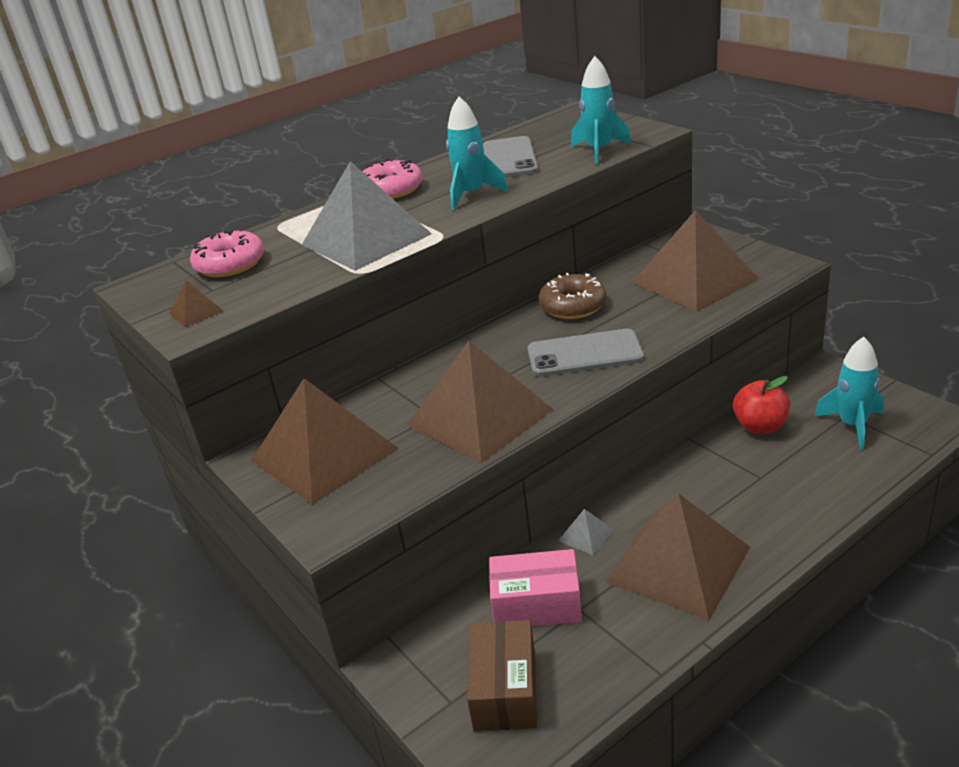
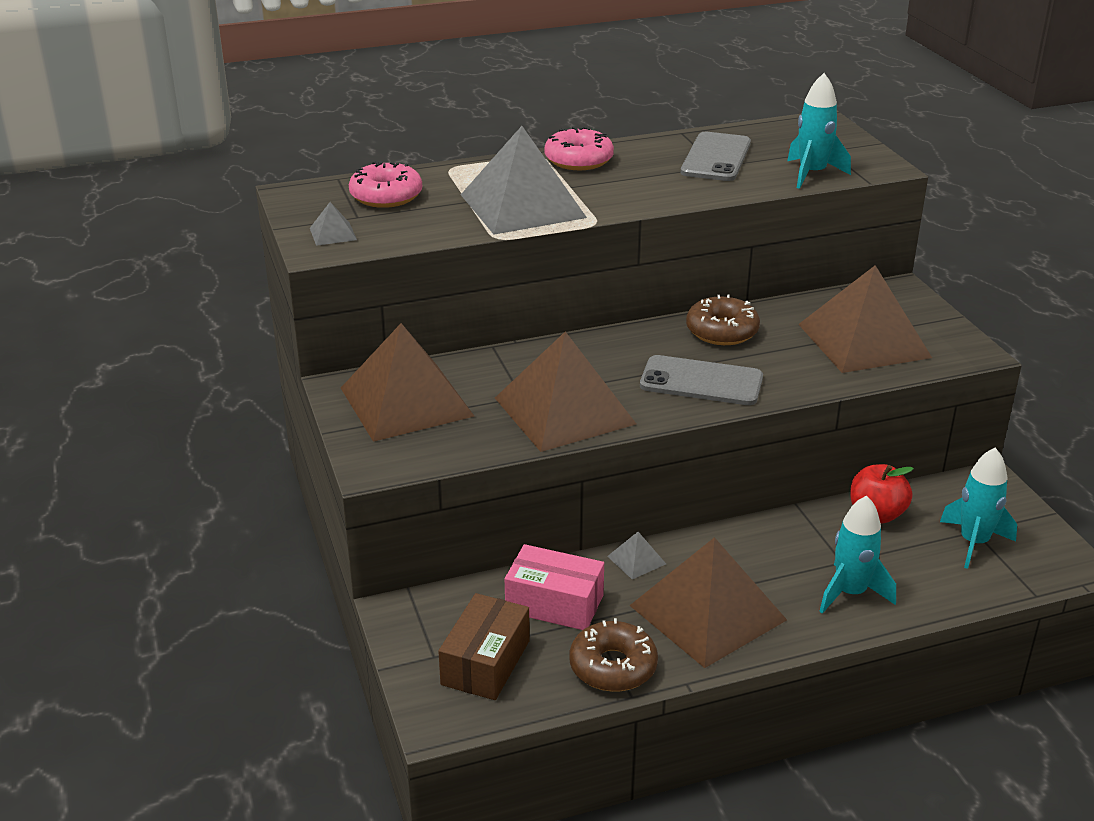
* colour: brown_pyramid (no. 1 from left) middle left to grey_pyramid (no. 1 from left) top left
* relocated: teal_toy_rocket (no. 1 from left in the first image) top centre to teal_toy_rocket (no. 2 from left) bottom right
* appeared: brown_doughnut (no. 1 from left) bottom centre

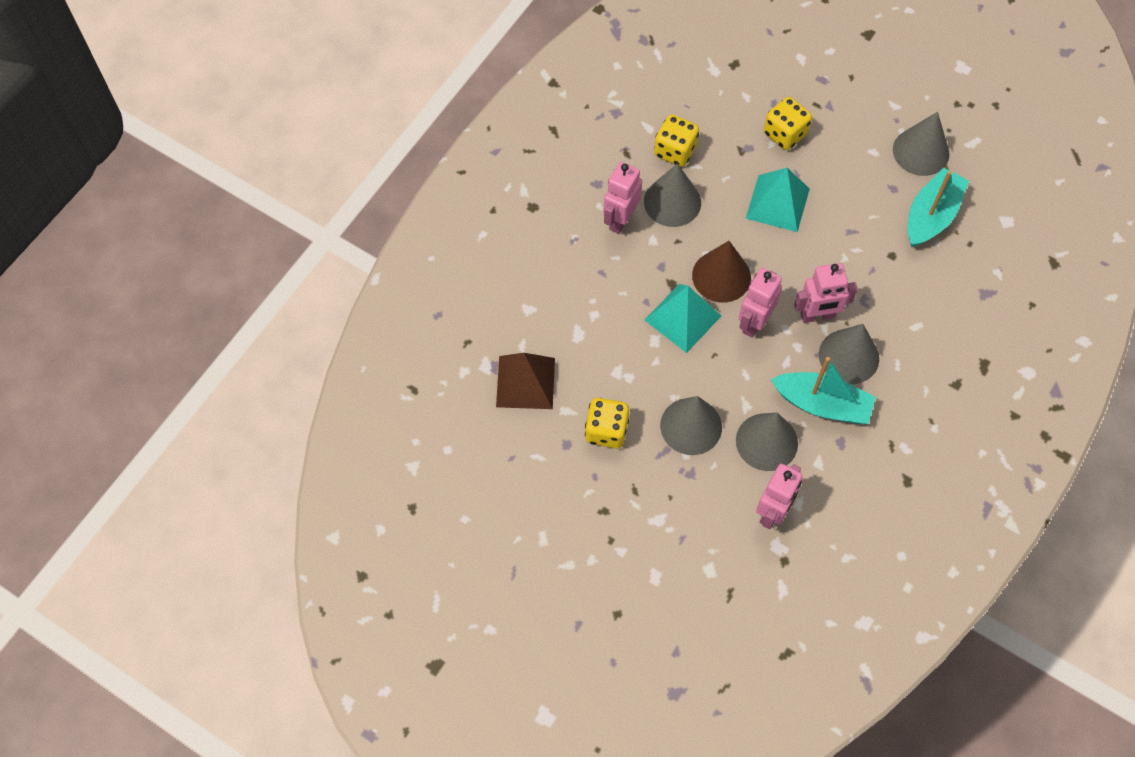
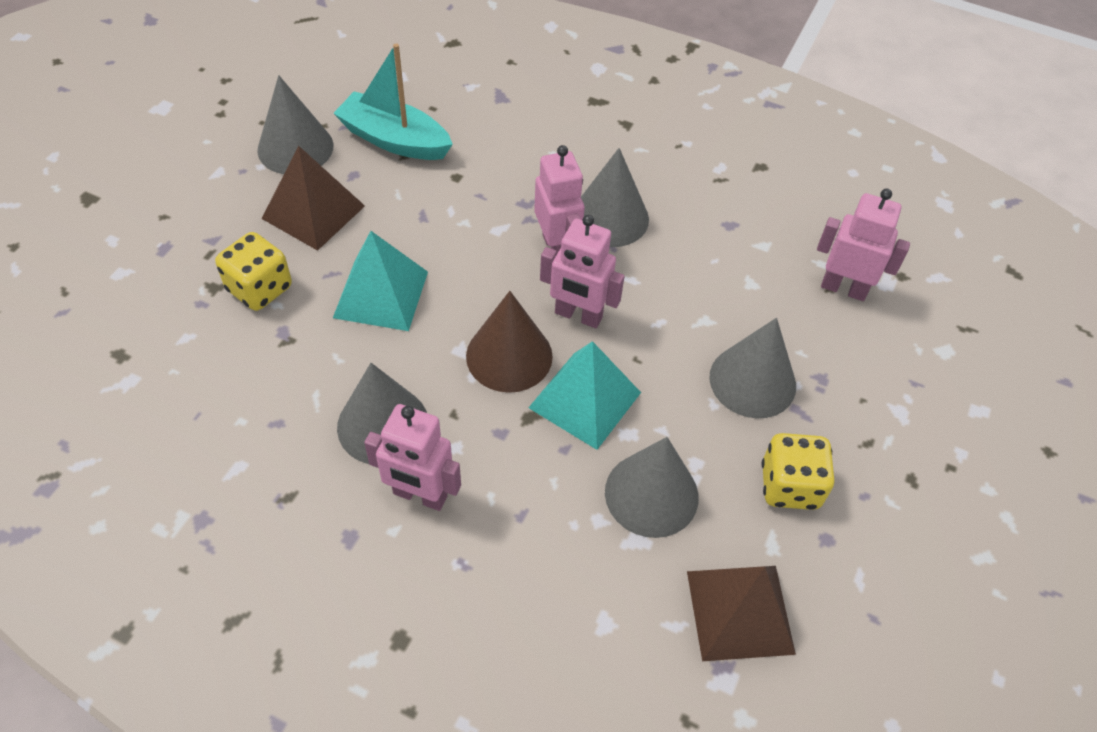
* missing: bright_yellow_dice (no. 2 from left) top centre
* relocated: grey_cone_shape (no. 3 from left in the first image) middle right to grey_cone_shape (no. 4 from left) centre
* missing: teal_sailboat (no. 1 from left) middle right
* appeared: brown_pyramid (no. 1 from left) top left

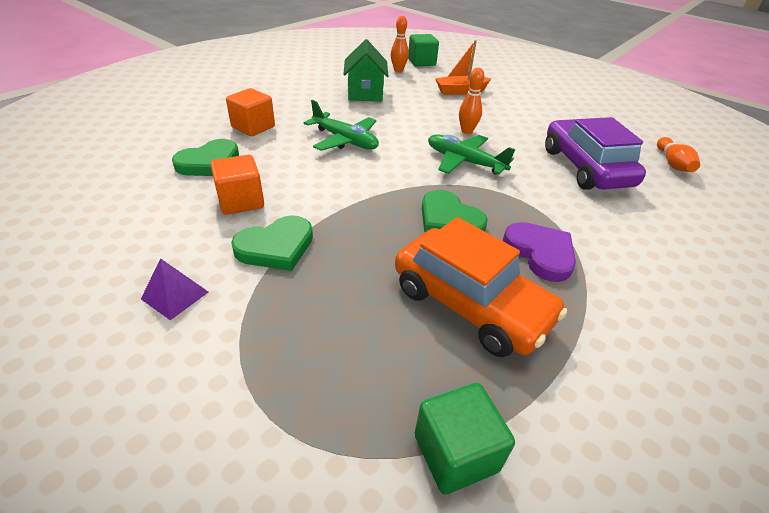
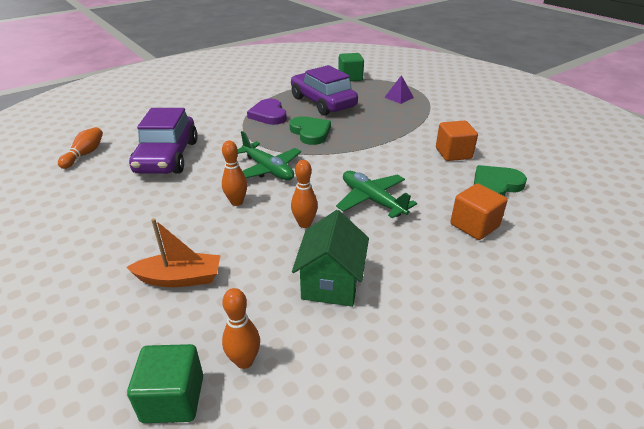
* relocated: purple_pyramid middle left to top centre
* missing: green_heart (no. 2 from left) centre
* colour: orange-coloured_car centre to purple_car (no. 2 from left) top centre
* appeared: orange-coloured_skittle (no. 4 from left) centre

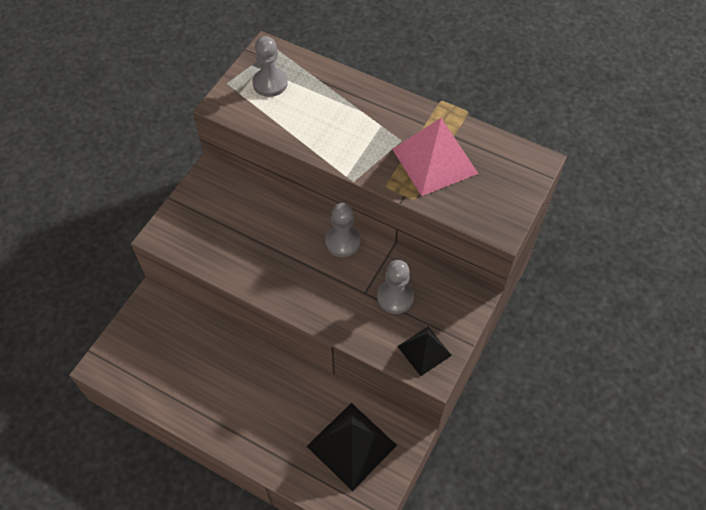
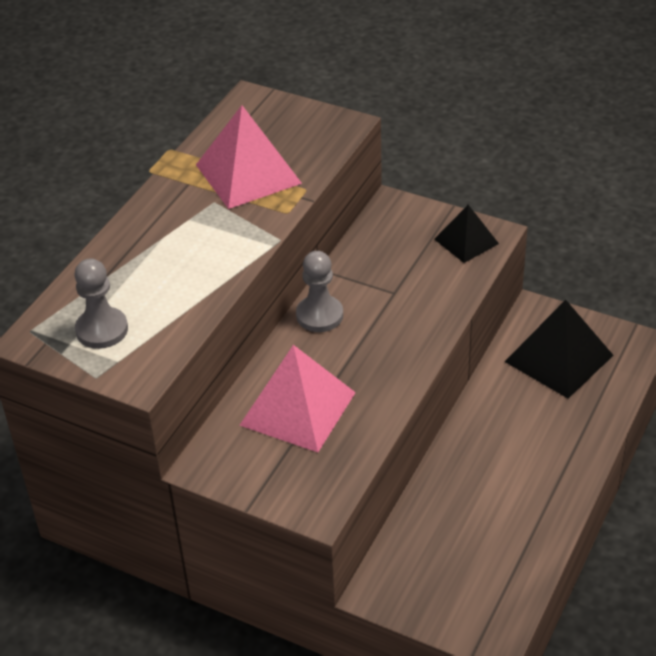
* missing: grey_pawn (no. 3 from left) centre
* appeared: rose-pink_pyramid (no. 2 from left) centre

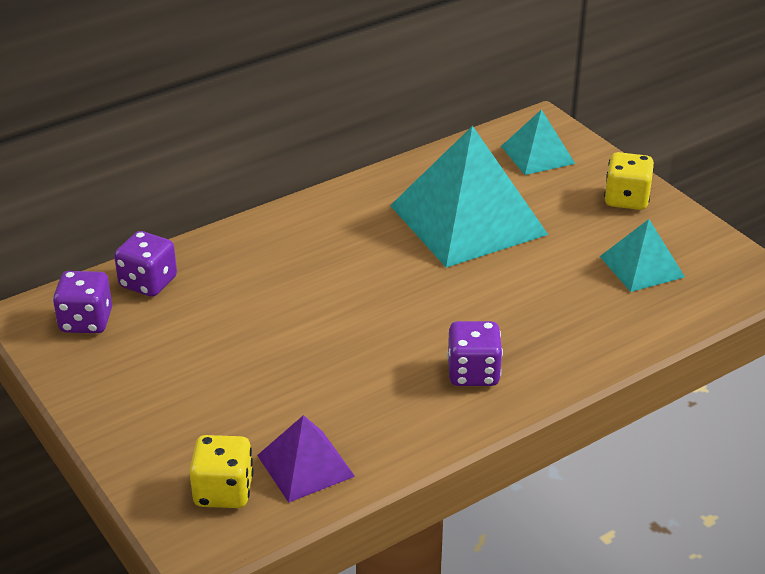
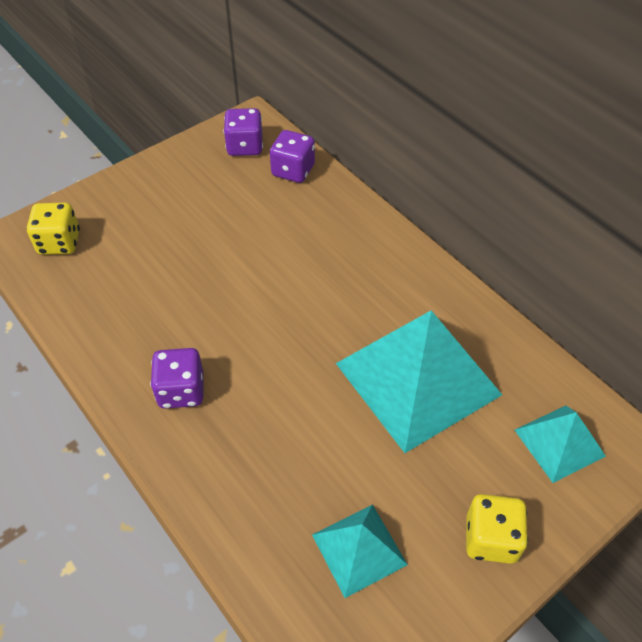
* missing: purple_pyramid bottom centre

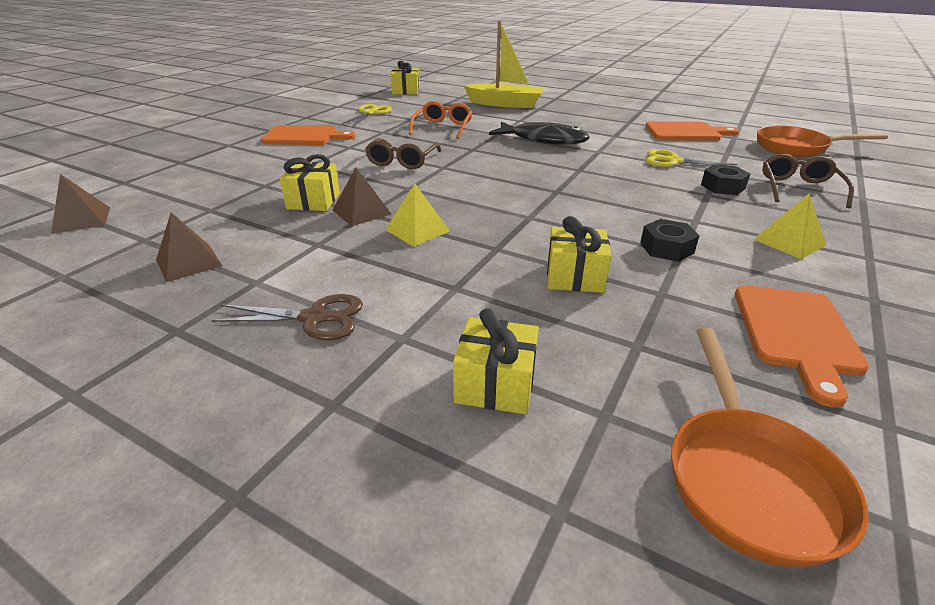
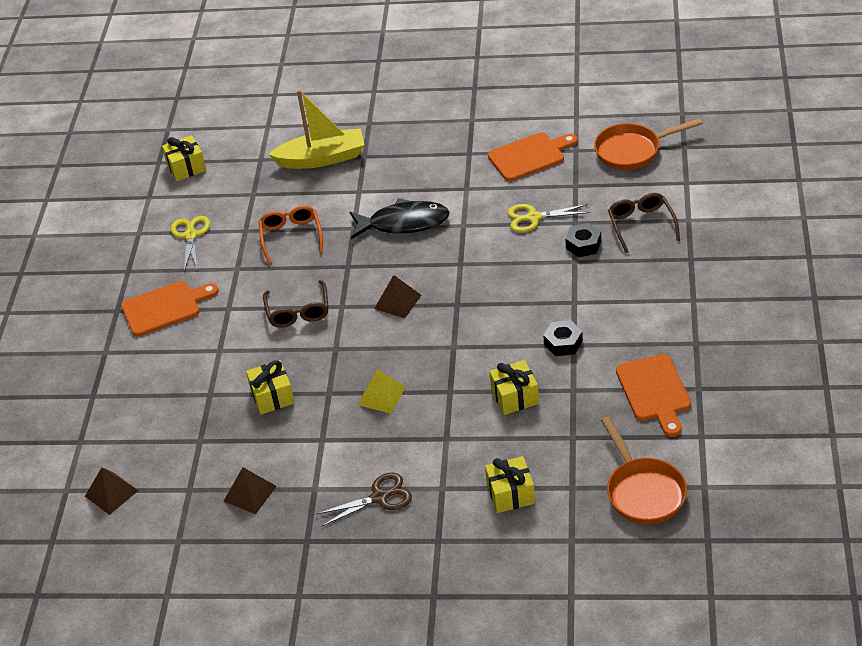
* relocated: brown_pyramid (no. 3 from left) top centre to centre
* missing: bright_yellow_pyramid (no. 2 from left) middle right

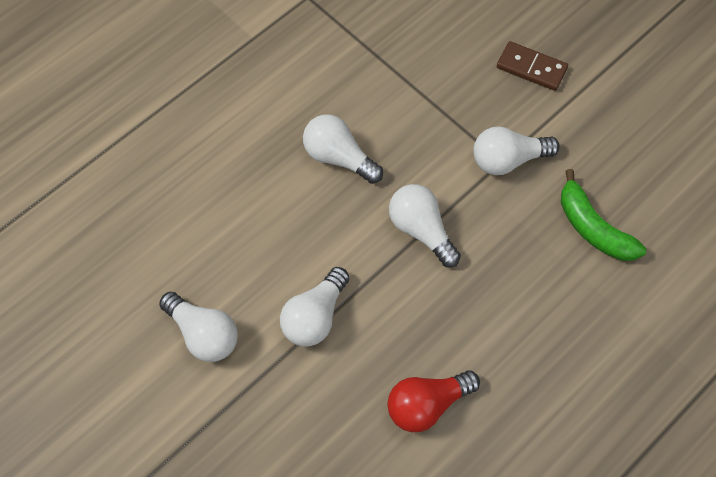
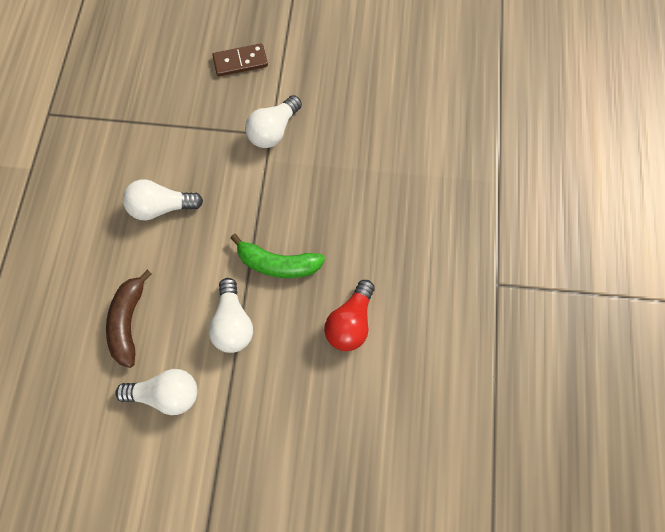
* missing: white_light_bulb (no. 4 from left) centre
* relocated: green_banana_fruit middle right to centre
* appeared: brown_banana_fruit middle left

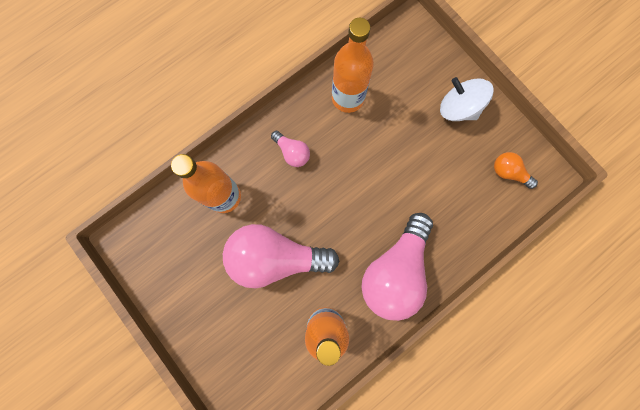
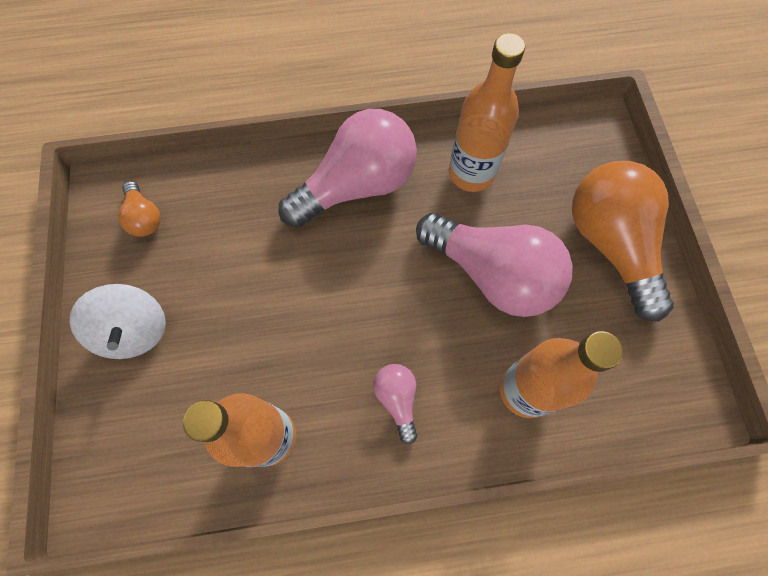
* appeared: orange-coloured_light_bulb (no. 2 from left) middle right

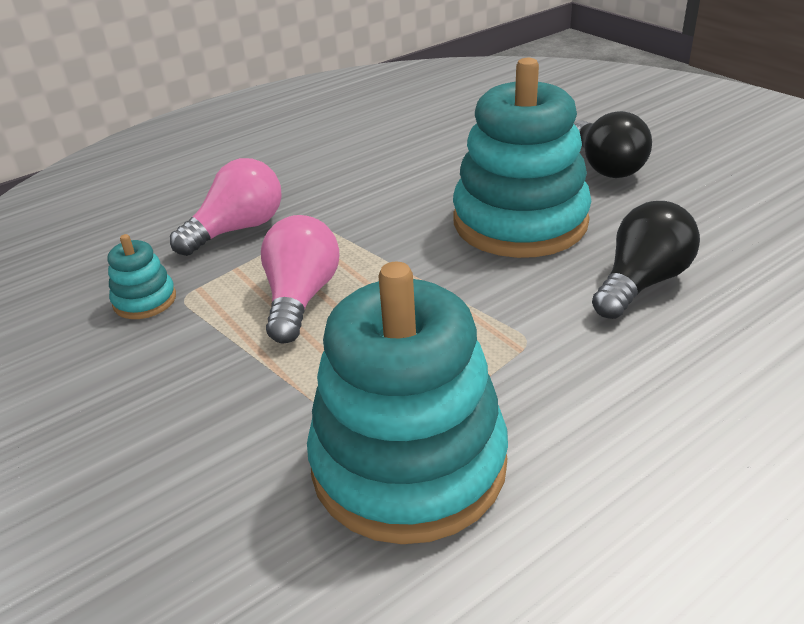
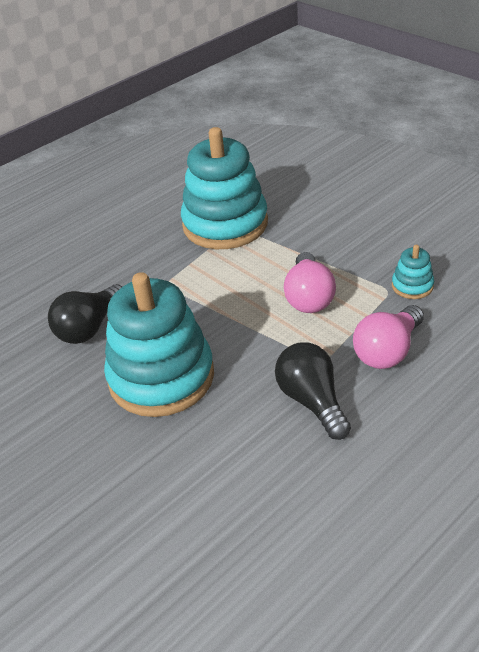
* relocated: jet-black_light_bulb (no. 1 from left in the first image) top right to jet-black_light_bulb (no. 2 from left) centre

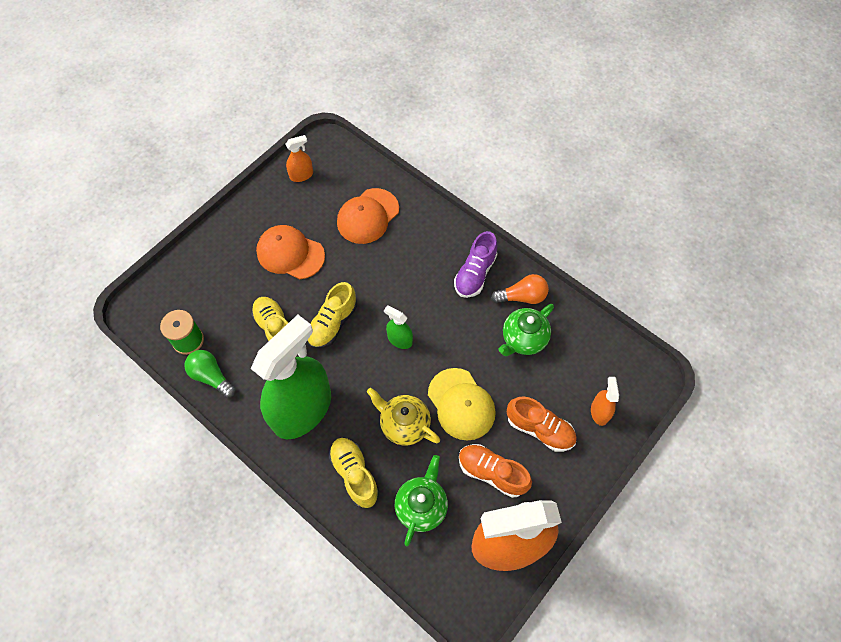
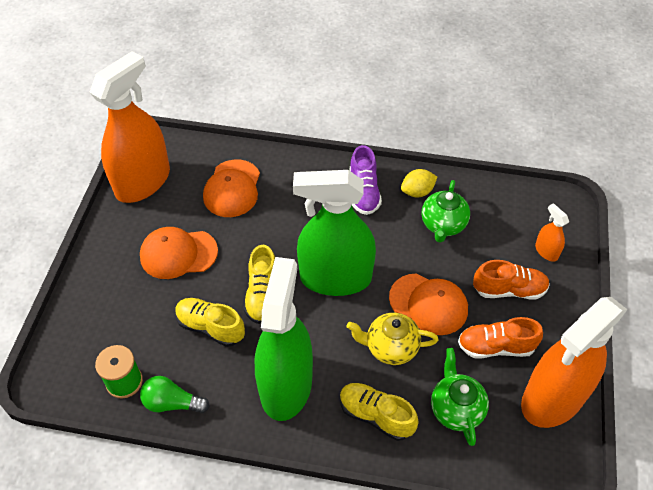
* size: orange-coloured_spray_cleaner (no. 1 from left) top centre = top left x2.47
* size: green_spray_cleaner (no. 2 from left) centre = centre x2.47
* colour: bright_yellow_baseball_cap centre to orange-coloured_baseball_cap (no. 3 from left) centre
* exchanged: orange-coloured_light_bulb centre to bright_yellow_toy_lemon centre

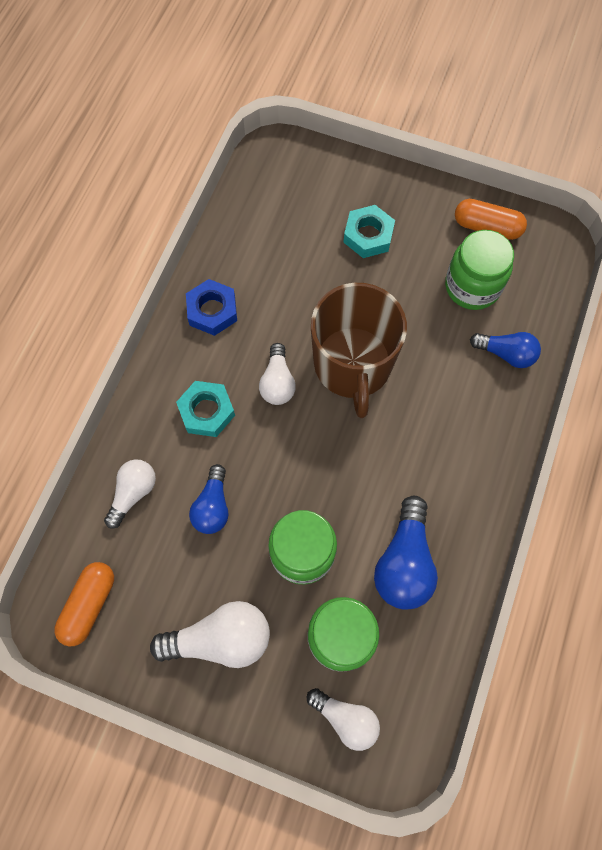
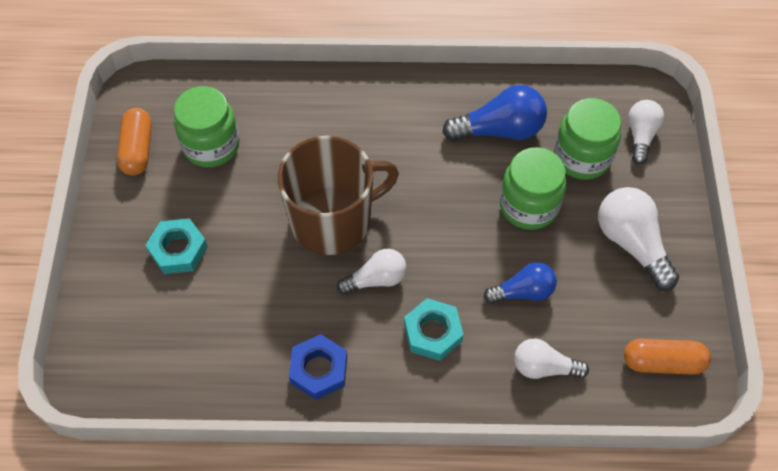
* missing: royal_blue_light_bulb (no. 3 from left) middle right

